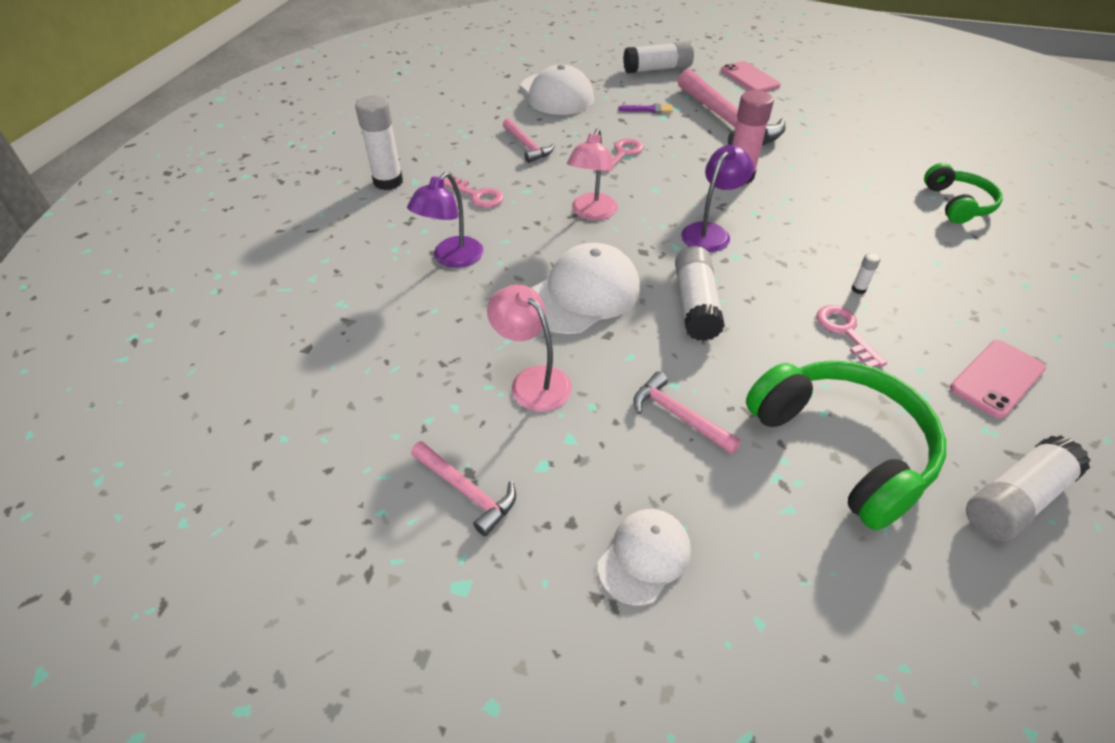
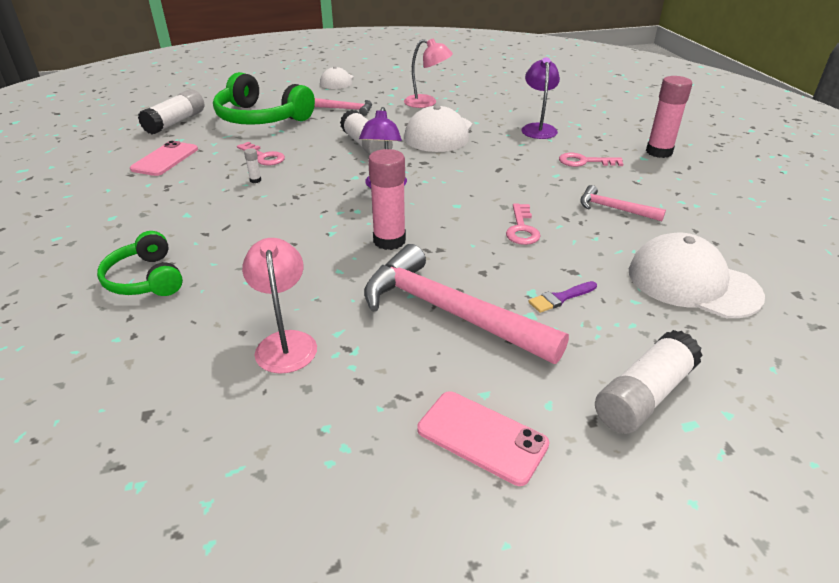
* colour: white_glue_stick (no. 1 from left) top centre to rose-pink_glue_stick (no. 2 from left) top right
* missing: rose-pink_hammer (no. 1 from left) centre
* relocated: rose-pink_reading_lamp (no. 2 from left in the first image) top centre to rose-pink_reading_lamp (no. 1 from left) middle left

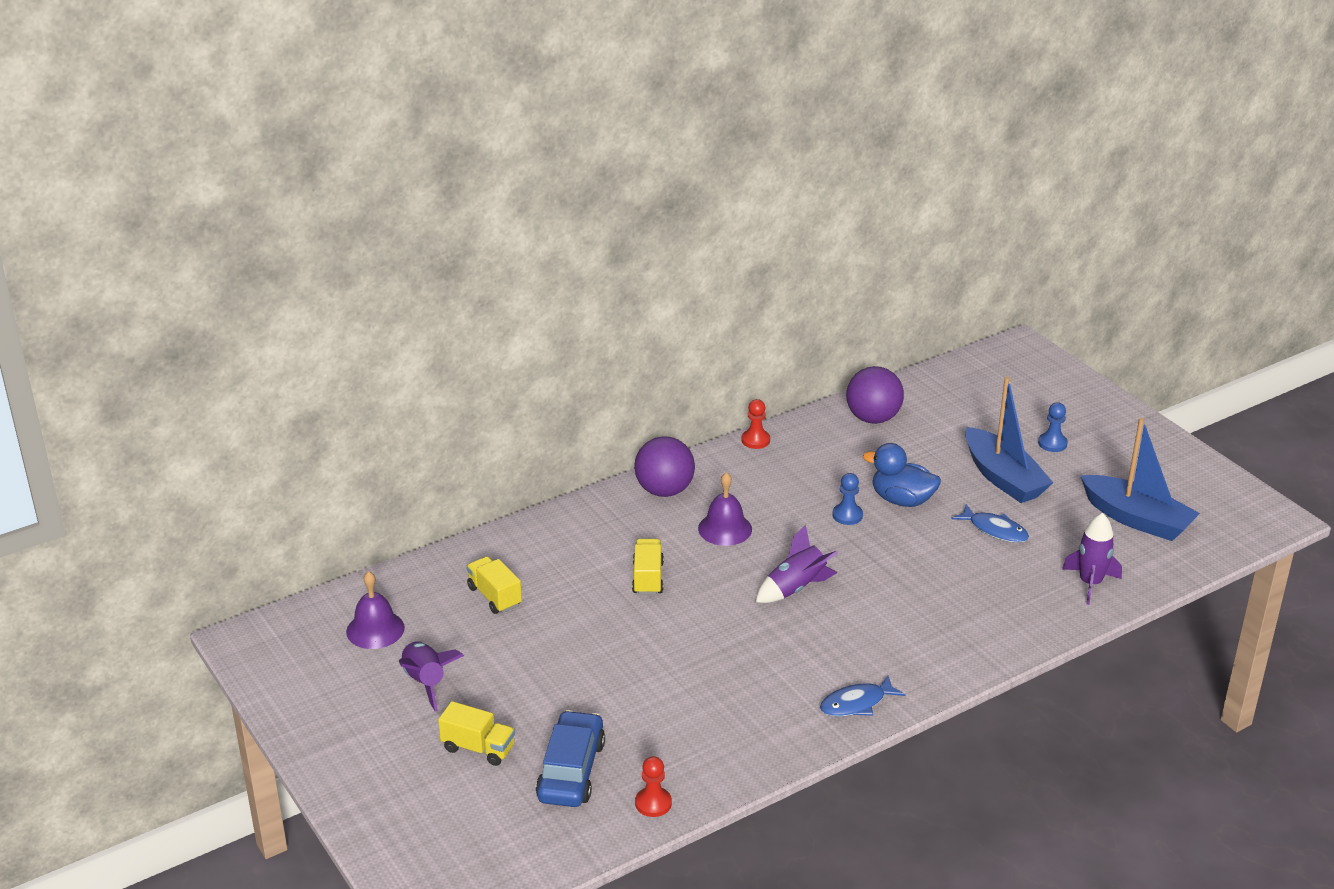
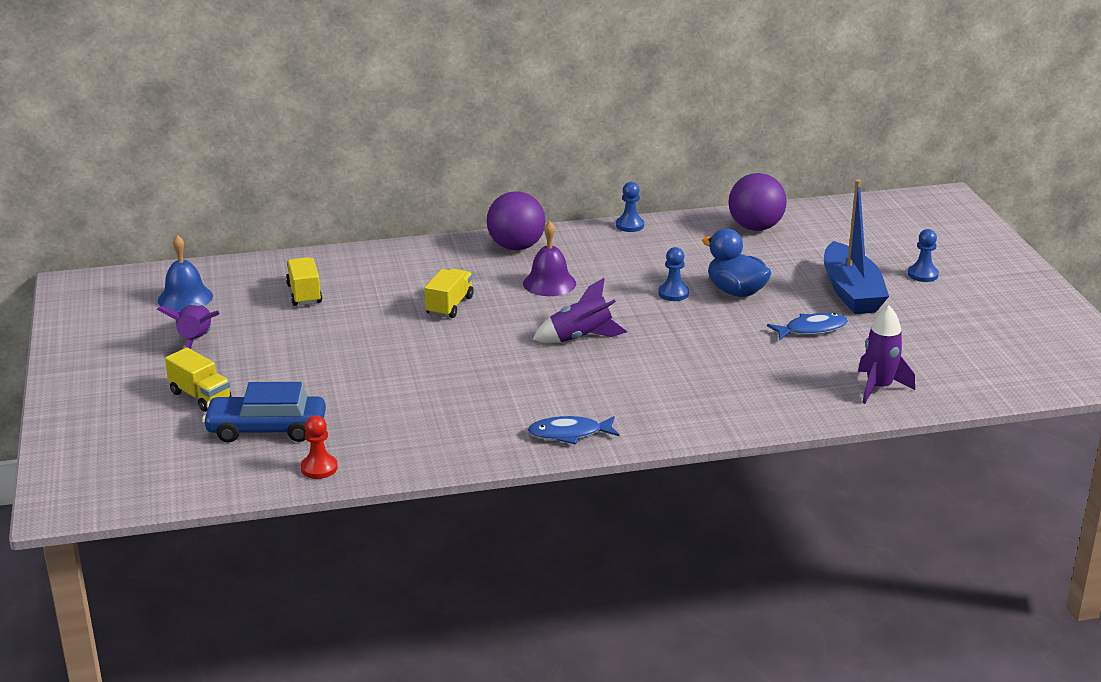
* colour: purple_bell (no. 1 from left) bottom left to royal_blue_bell middle left
* spun: royal_blue_car bottom centre = middle left 120 degrees counterclockwise
* colour: red_pawn (no. 2 from left) centre to royal_blue_pawn (no. 1 from left) top centre
* spun: royal_blue_fish_figure (no. 2 from left) middle right = middle right 75 degrees counterclockwise
* missing: royal_blue_sailboat (no. 2 from left) middle right

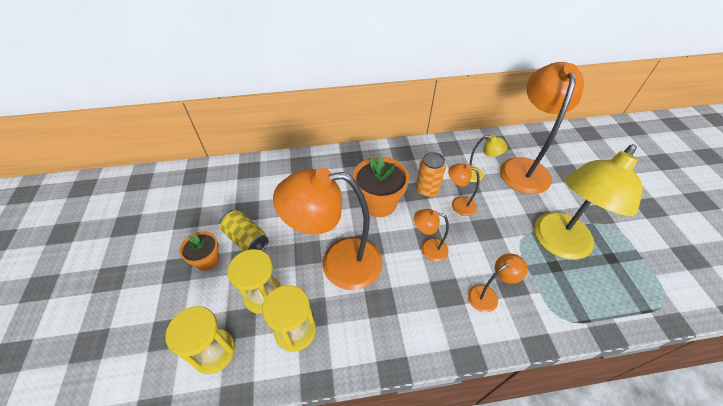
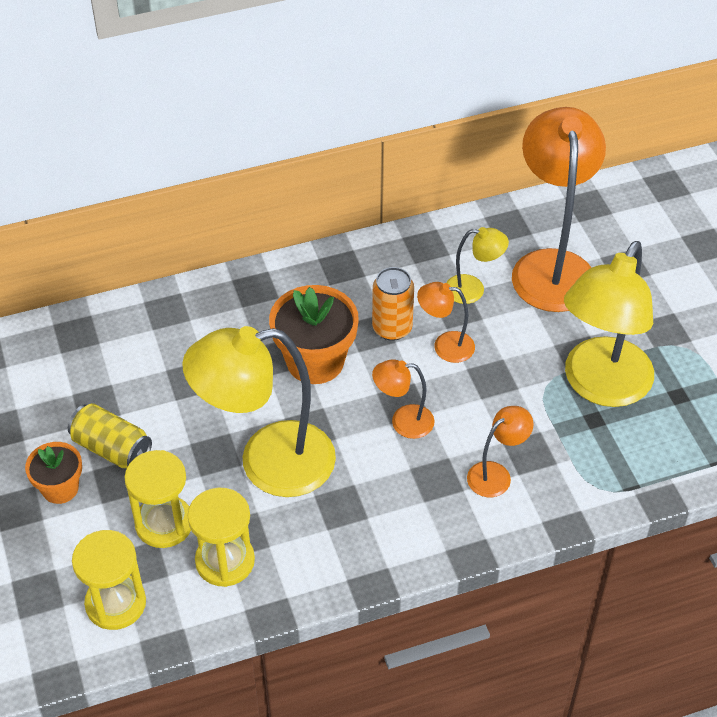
* colour: orange-coloured_reading_lamp (no. 1 from left) centre to bright_yellow_reading_lamp (no. 1 from left) centre

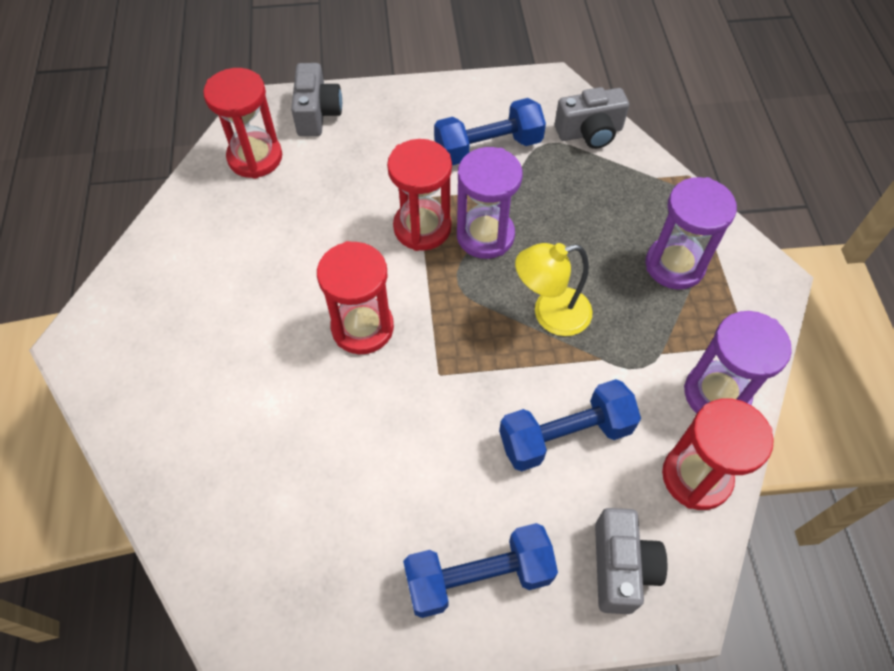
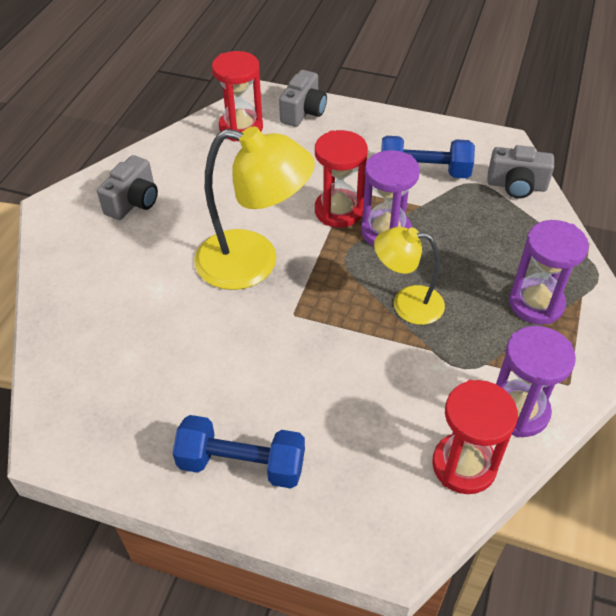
* exchanged: red_sandglass (no. 2 from left) centre to bright_yellow_reading_lamp (no. 1 from left) centre
* missing: royal_blue_hand_weight (no. 3 from left) centre
* relocated: grey_camera (no. 3 from left in the first image) bottom right to grey_camera (no. 1 from left) top left

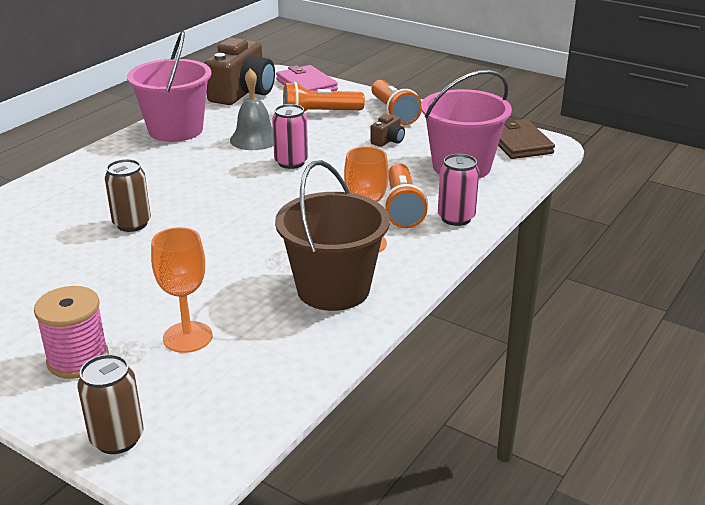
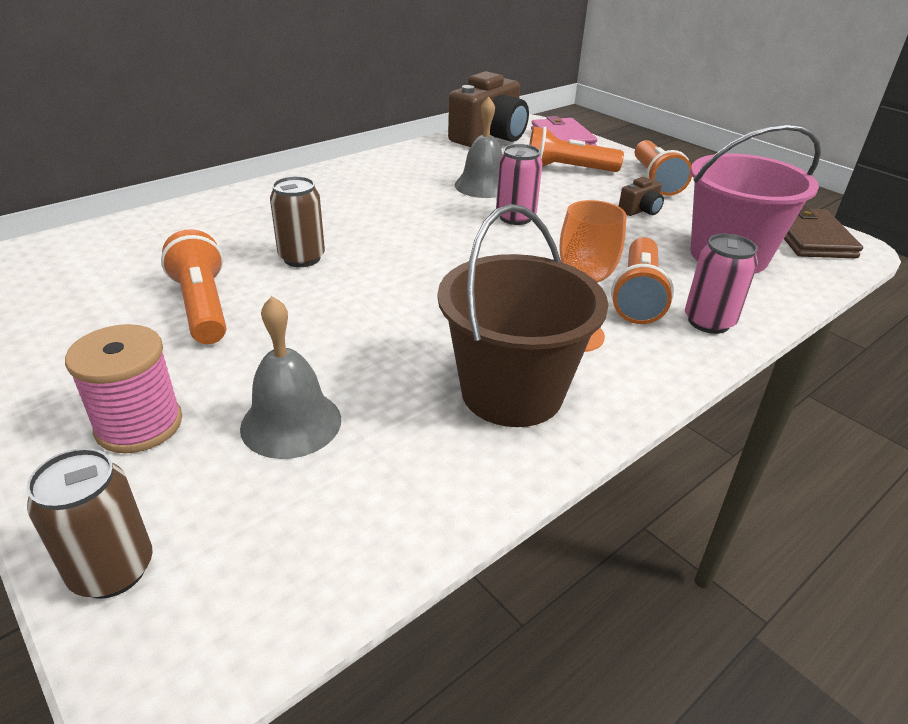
* missing: rose-pink_sand_bucket (no. 1 from left) top left
* exchanged: orange-coloured_chalice (no. 1 from left) middle left to grey_bell (no. 1 from left) middle left
* appeared: orange-coloured_torch (no. 1 from left) middle left

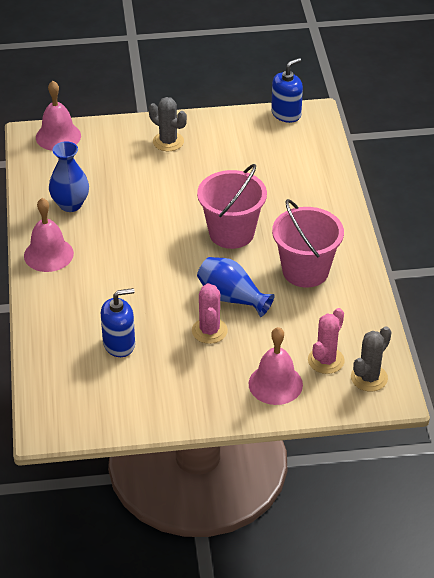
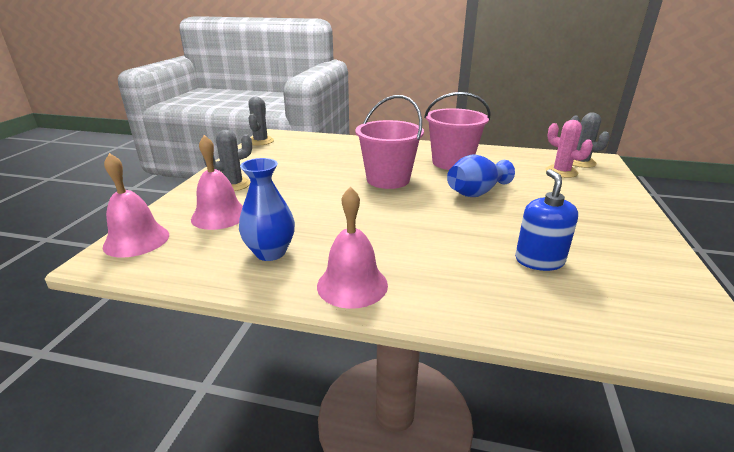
* missing: rose-pink_saguaro_cactus (no. 1 from left) centre
* relocated: rose-pink_bell (no. 3 from left in the first image) centre to rose-pink_bell (no. 2 from left) middle left
* exchanged: royal_blue_soap_pump (no. 2 from left) top centre to grey_saguaro_cactus (no. 2 from left) top centre

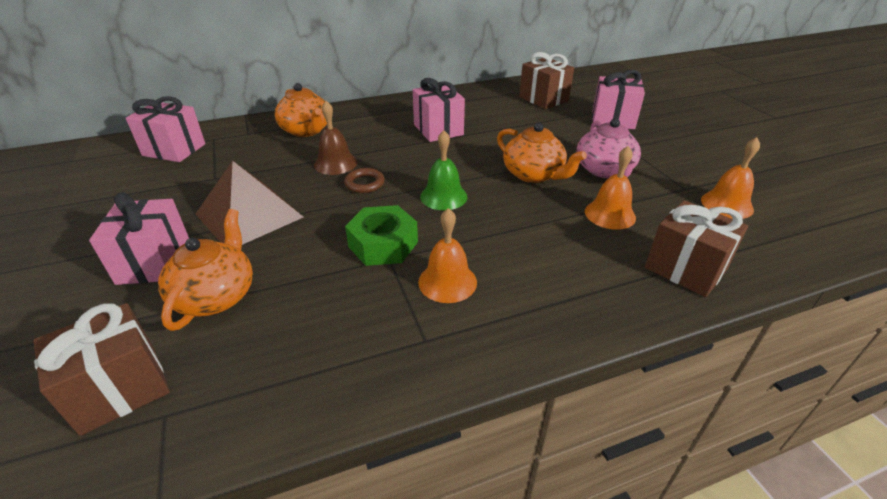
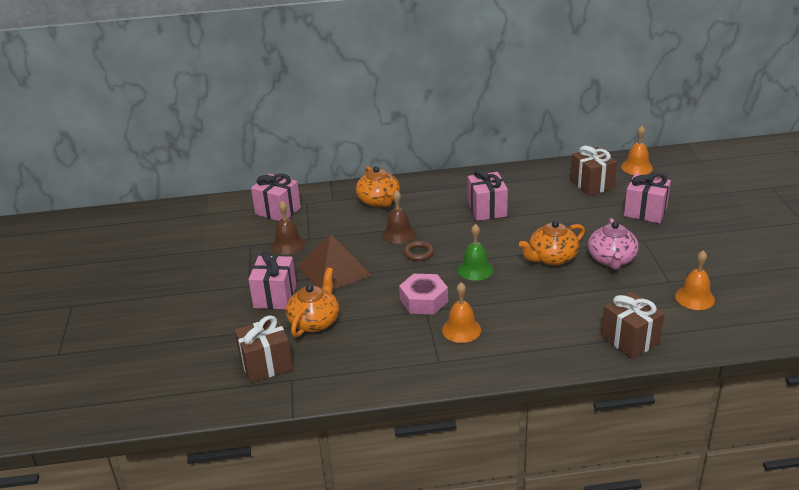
* colour: green_hex_nut centre to rose-pink_hex_nut centre
* spun: orange-coloured_china_teapot (no. 3 from left) top centre = middle right 90 degrees clockwise
* relocated: orange-coloured_bell (no. 2 from left) middle right to top right
* appeared: brown_bell (no. 1 from left) centre

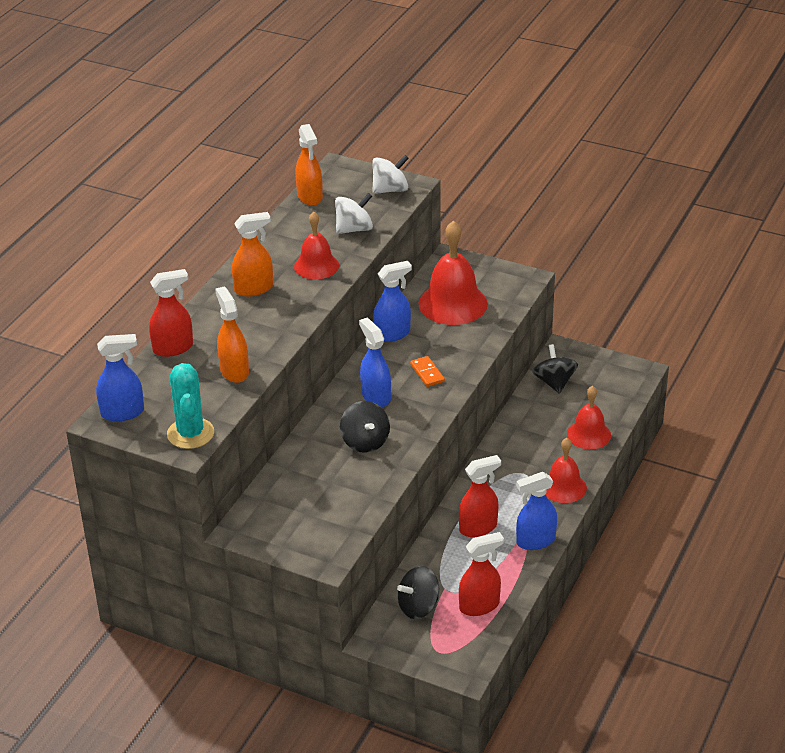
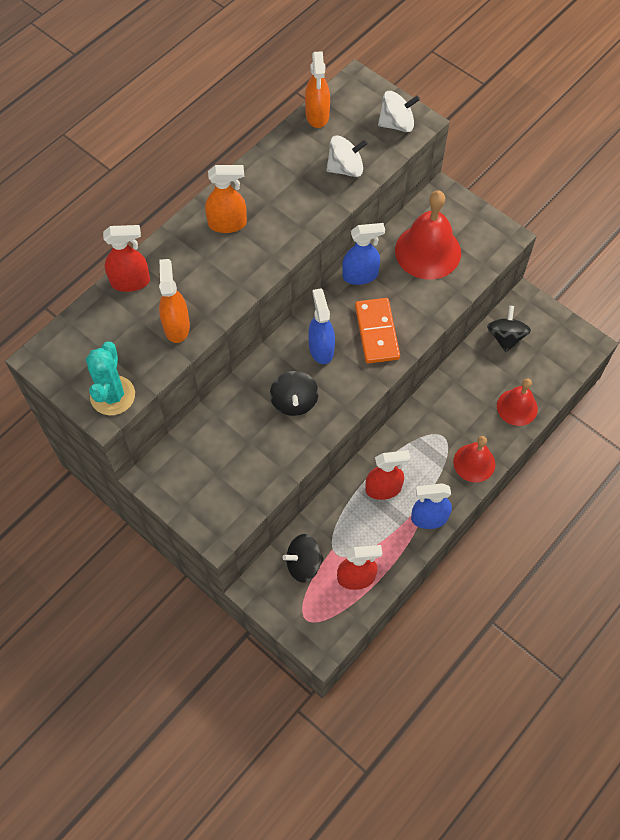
* missing: royal_blue_spray_cleaner (no. 1 from left) middle left
* missing: red_bell (no. 1 from left) top centre
* size: orange-coloured_domino centre = centre x1.80

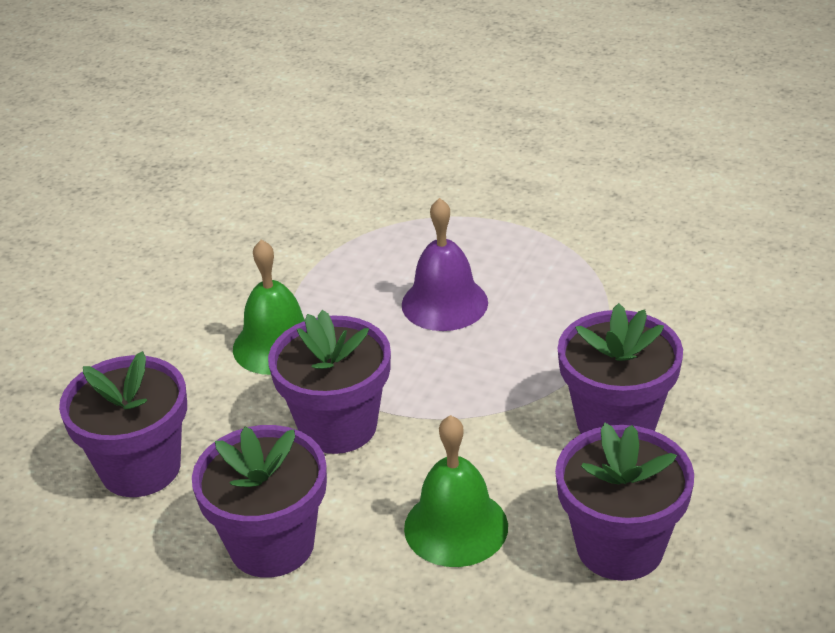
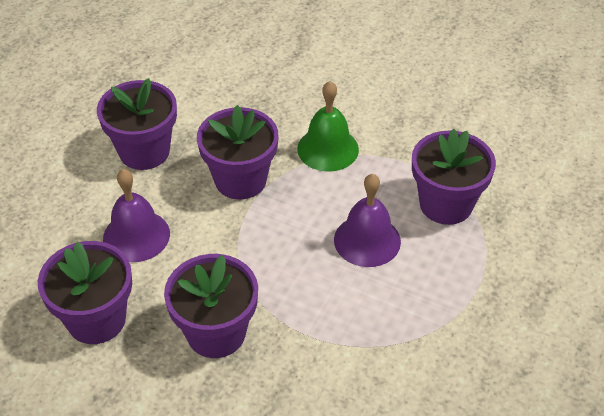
* relocated: purple_potted_plant (no. 1 from left in the first image) bottom left to purple_potted_plant (no. 5 from left) middle right
* colour: green_bell (no. 2 from left) bottom centre to purple_bell (no. 1 from left) middle left

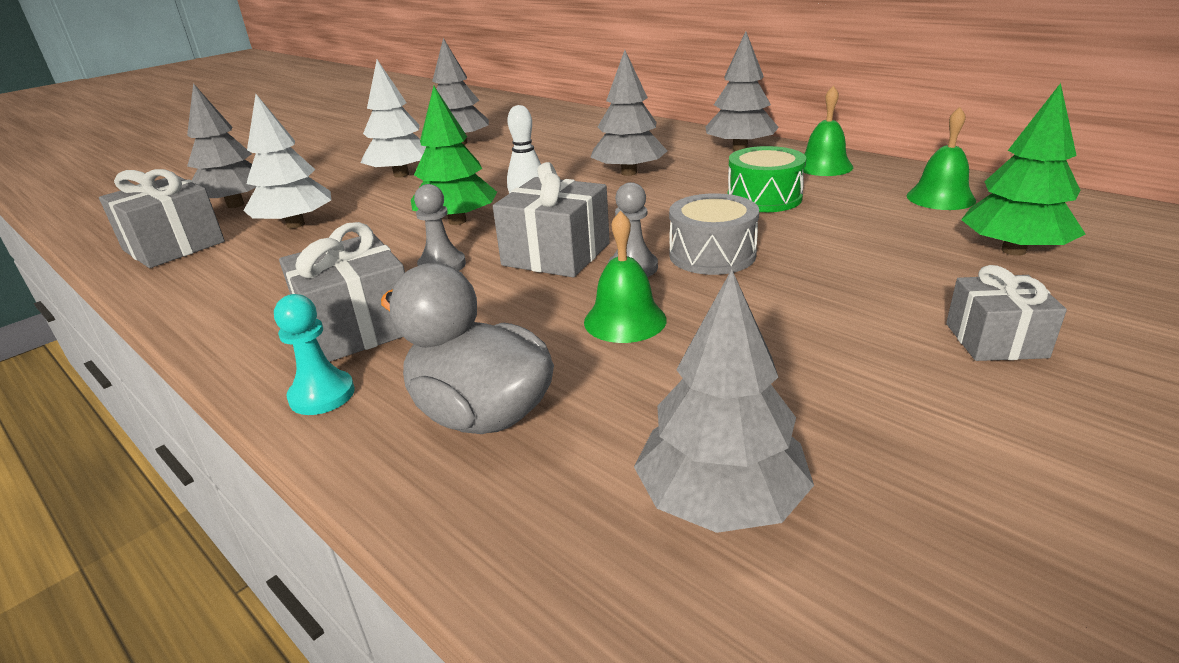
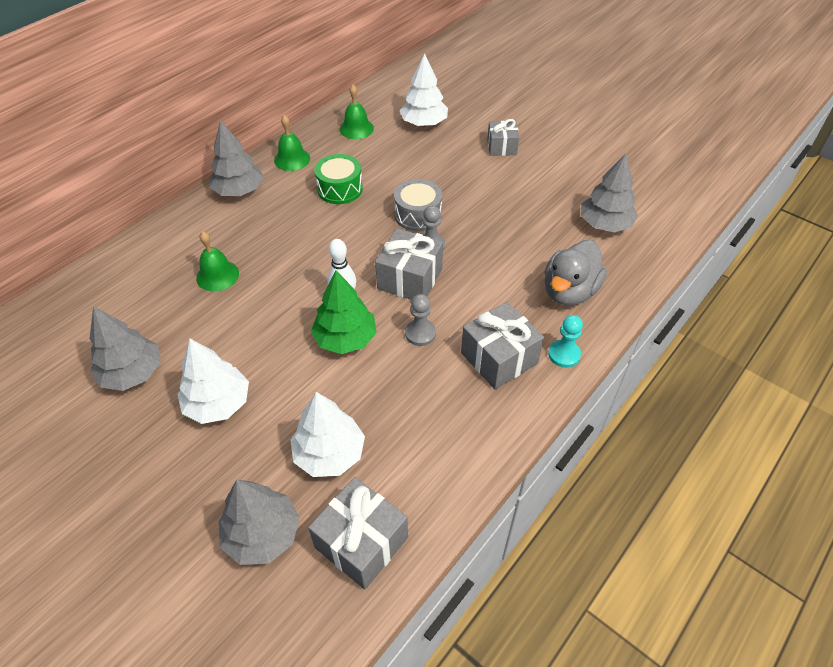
* relocated: green_bell (no. 1 from left) centre to middle left
* missing: grey_tree (no. 3 from left) top centre
* colour: green_tree (no. 2 from left) top right to white_tree (no. 3 from left) top centre

